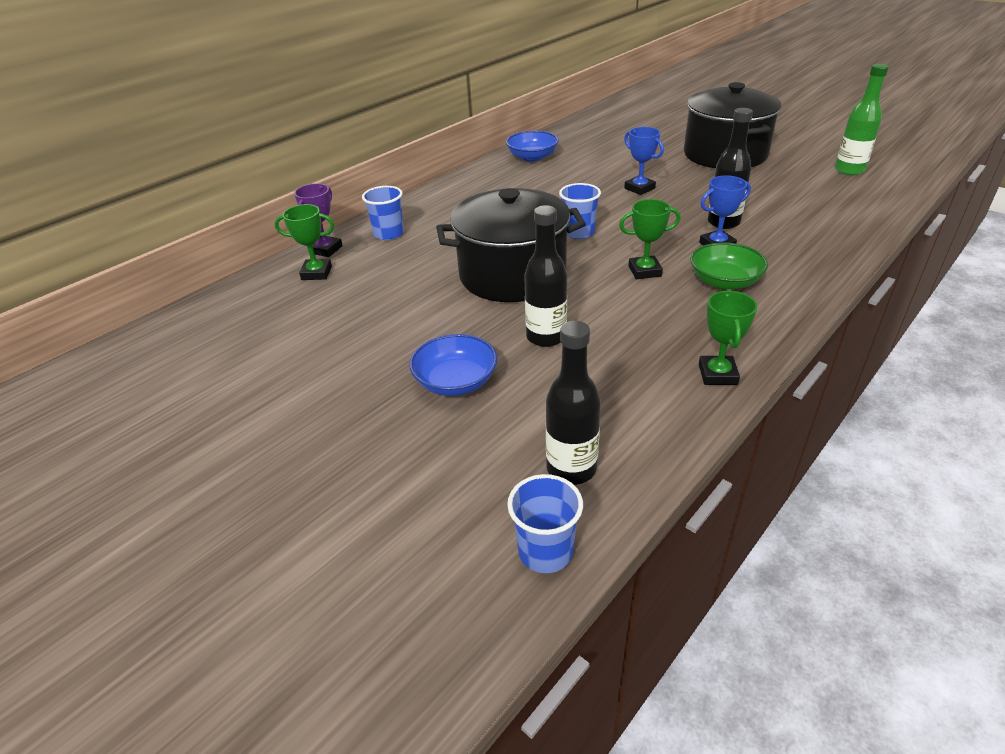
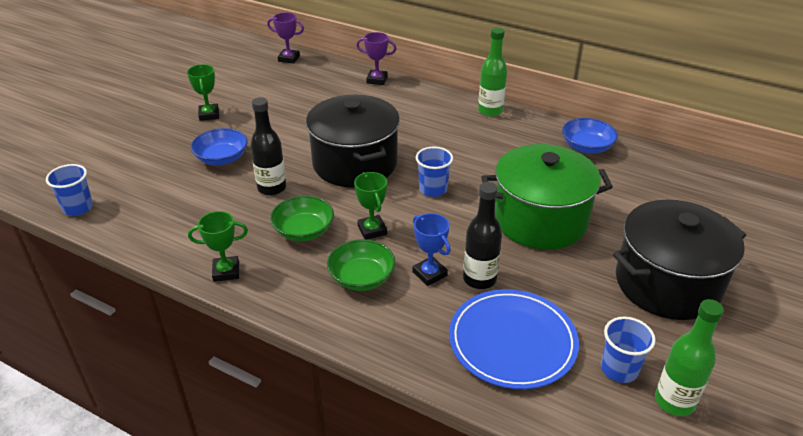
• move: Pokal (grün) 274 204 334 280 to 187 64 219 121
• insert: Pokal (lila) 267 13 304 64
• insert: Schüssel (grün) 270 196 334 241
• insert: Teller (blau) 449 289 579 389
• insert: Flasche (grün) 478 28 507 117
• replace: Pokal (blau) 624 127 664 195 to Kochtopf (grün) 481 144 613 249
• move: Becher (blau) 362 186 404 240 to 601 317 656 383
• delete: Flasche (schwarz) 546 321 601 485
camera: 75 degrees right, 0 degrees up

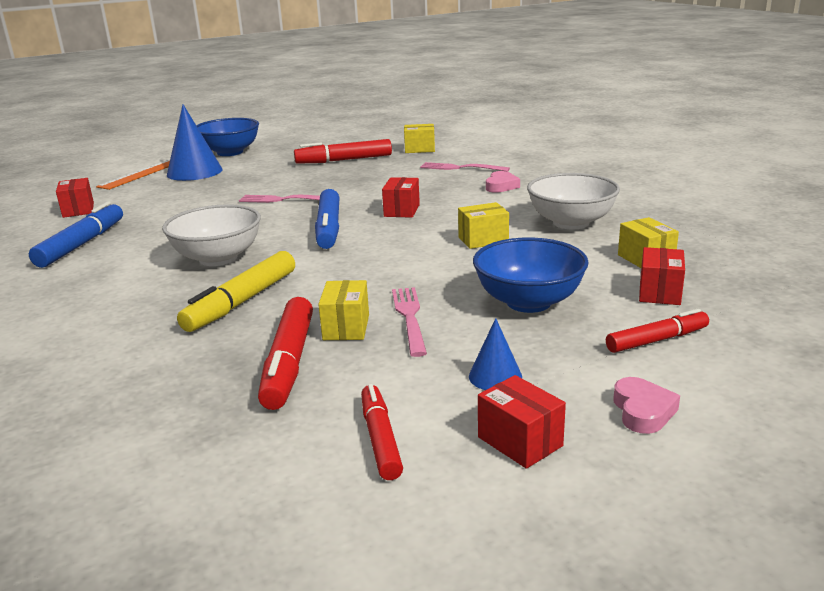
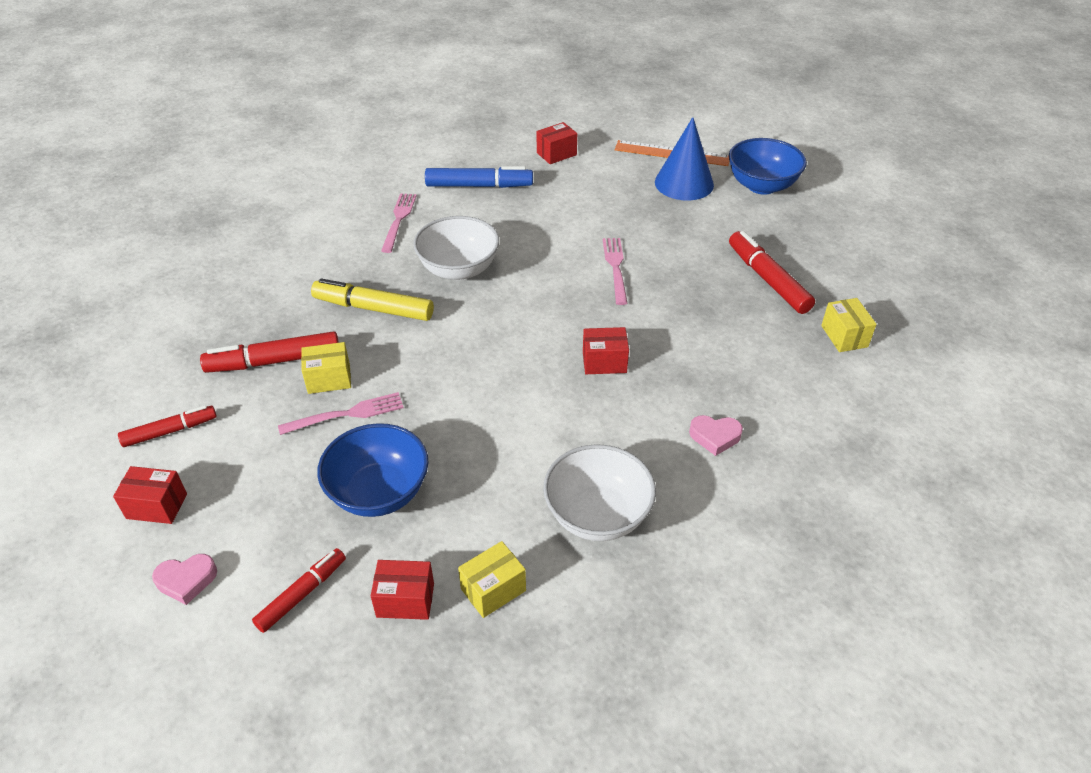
• rotate: Schachtel (rot) 478 375 566 469 = 113 466 187 524 60 degrees clockwise
• rotate: Filzstift (rot) 606 309 709 353 = 252 548 346 633 105 degrees counterclockwise
• move: Gabel (rosa) 420 162 510 172 to 381 193 417 253
• delete: Filzstift (blau) 315 189 340 249
• delete: Schachtel (gelb) 458 202 509 249
• delete: Kegel (blau) 469 318 522 390
camera: 75 degrees right, 20 degrees up

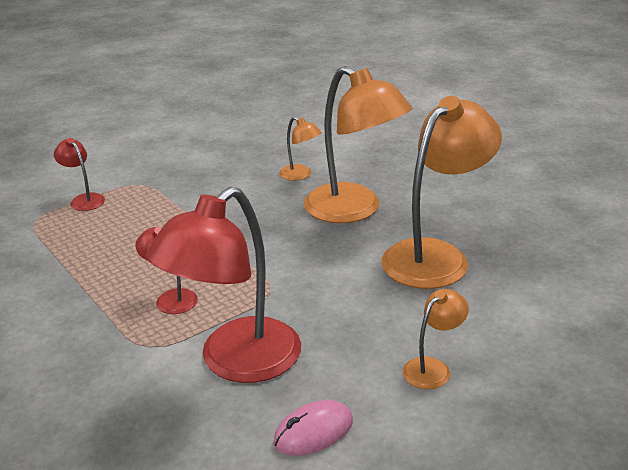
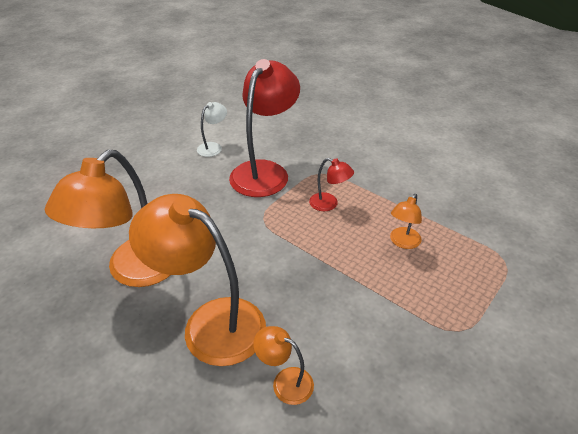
• replace: Computermaus (rosa) 273 400 353 456 to Lampe (weiß) 197 102 227 157
• move: Lampe (orange) 403 289 469 389 to 390 194 422 249
• delete: Lampe (rot) 54 138 105 211
camera: 165 degrees right, 10 degrees up

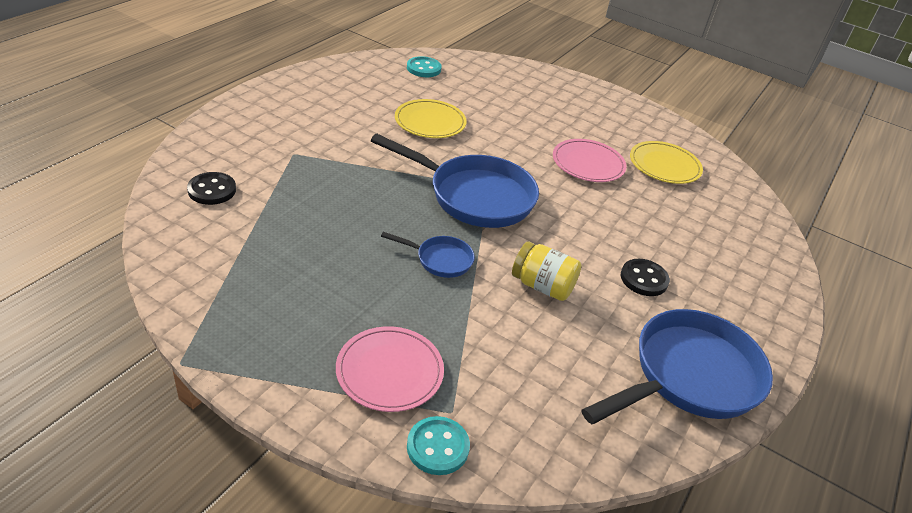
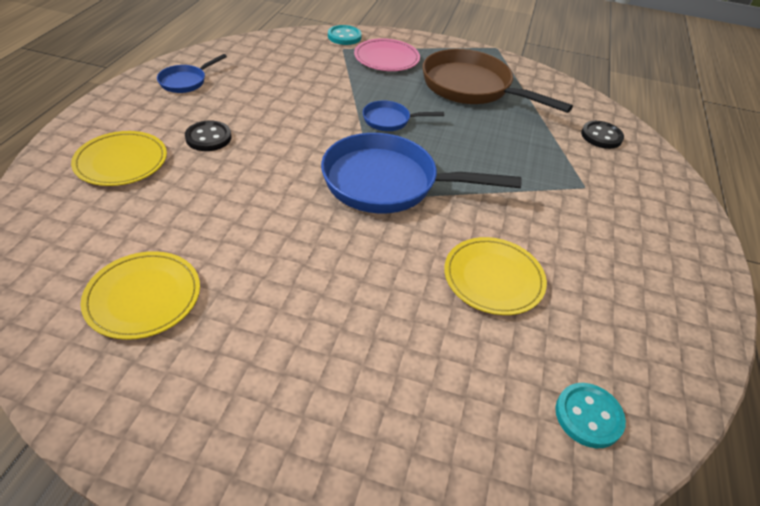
• insert: Teller (gelb) 71 131 167 186
• resize: Pfanne (blau) 581 309 773 424 = 157 54 227 93 x0.48
• insert: Pfanne (braun) 423 49 573 113
• delete: Einmachglas (gelb) 512 241 582 301
• delete: Teller (rosa) 553 139 627 182
camera: 165 degrees right, 5 degrees up

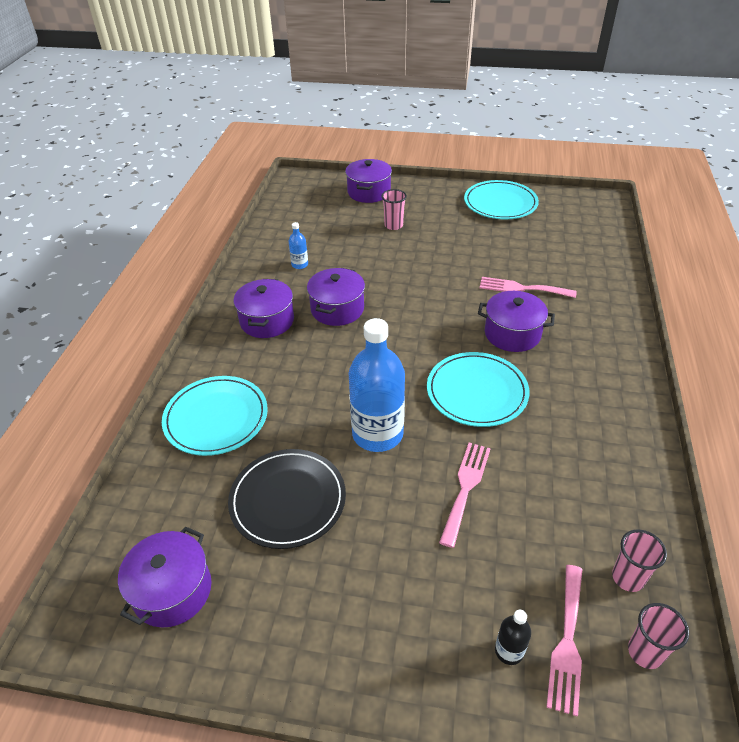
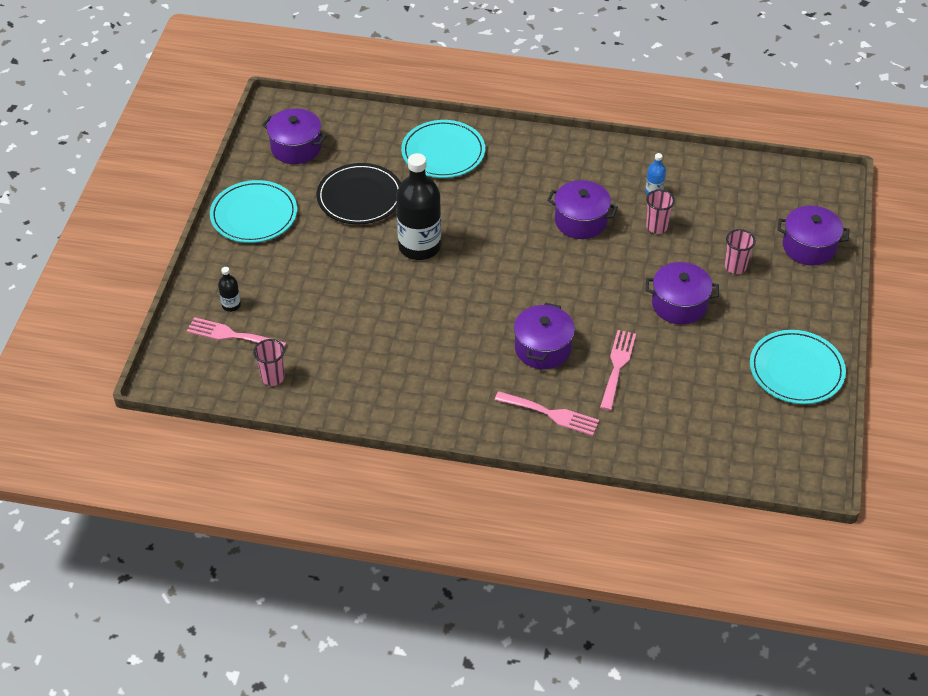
• move: Teller (türkis) 427 352 529 427 to 210 180 297 243
• recolor: Flasche (blau) 348 318 405 452 to Flasche (schwarz) 396 153 441 260
• move: Gabel (rosa) 439 443 491 548 to 495 391 599 436
• move: Kochtopf (lila) 233 279 294 338 to 645 262 719 324
• move: Becher (rosa) 628 603 689 669 to 646 190 675 234
camera: 90 degrees right, 5 degrees up

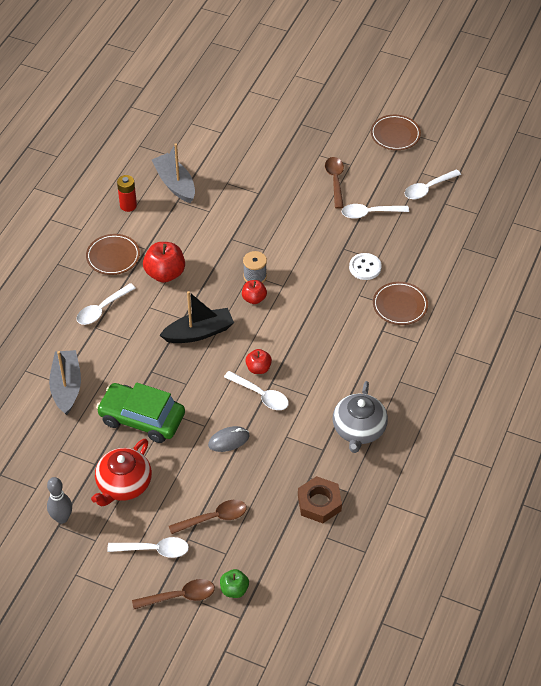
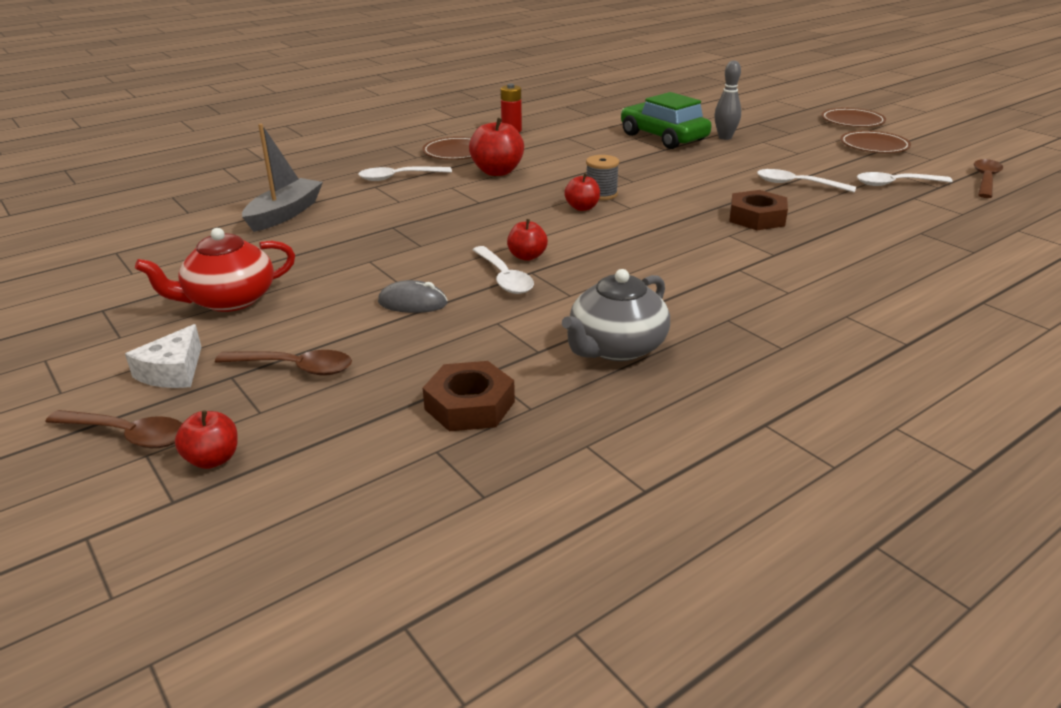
• replace: Löffel (weiß) 107 537 189 558 to Käse (weiß) 125 324 201 388
• recolor: Apfel (grün) 220 569 249 598 to Apfel (rot) 175 410 238 469
• move: Auto (grün) 96 383 185 443 to 621 92 712 149
• move: Bowlingkegel (grau) 47 477 72 524 to 714 60 741 140
• replace: Knopf (weiß) 349 253 382 280 to Sechskantmutter (braun) 729 190 788 230
• move: Teller (braun) 373 282 428 325 to 821 108 886 127
• move: Löffel (braun) 325 157 344 209 to 974 159 1003 198
• delete: Boot (grau) 152 143 195 203
• delete: Boot (schwarz) 159 291 234 343
camera: 30 degrees right, 20 degrees down

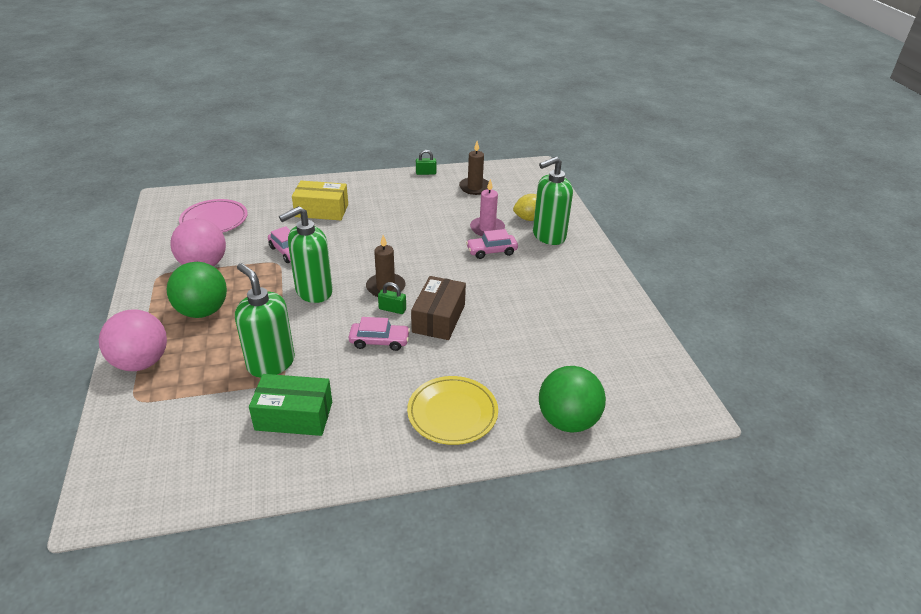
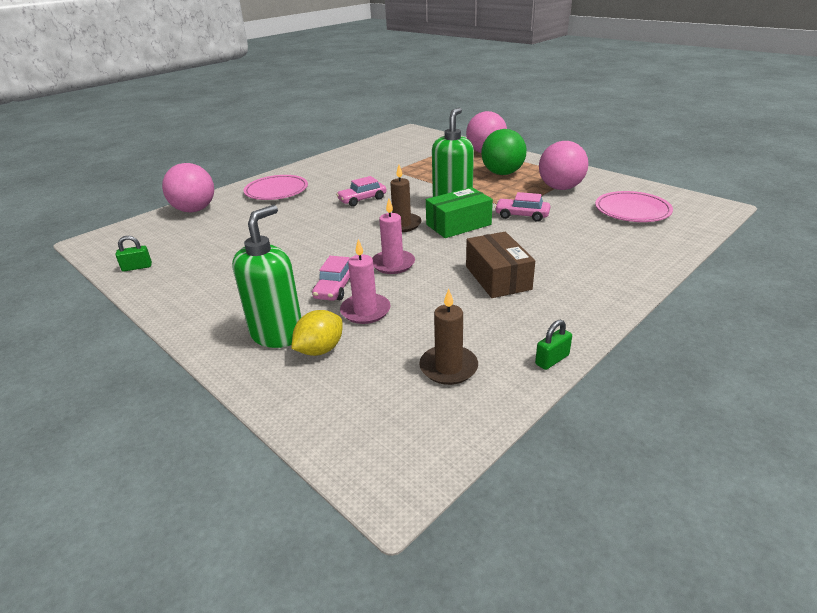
• move: Vorhängeschloss (grün) 378 282 406 314 to 115 236 152 272
• recolor: Ball (grün) 539 366 606 433 to Ball (rosa) 162 163 214 212
• recolor: Teller (gelb) 407 376 498 445 to Teller (rosa) 244 175 308 200
• rotate: Auto (rosa) 466 229 518 259 = 312 256 350 301 150 degrees clockwise
• insert: Kerze (rosa) 372 198 415 274
• move: Schachtel (grün) 249 374 332 436 to 426 187 493 238
• move: Schachtel (braun) 411 276 466 340 to 466 232 535 298
• delete: Seifenspender (grün) 235 263 295 377
• delete: Schachtel (gelb) 292 181 348 220
camera: 150 degrees right, 5 degrees down

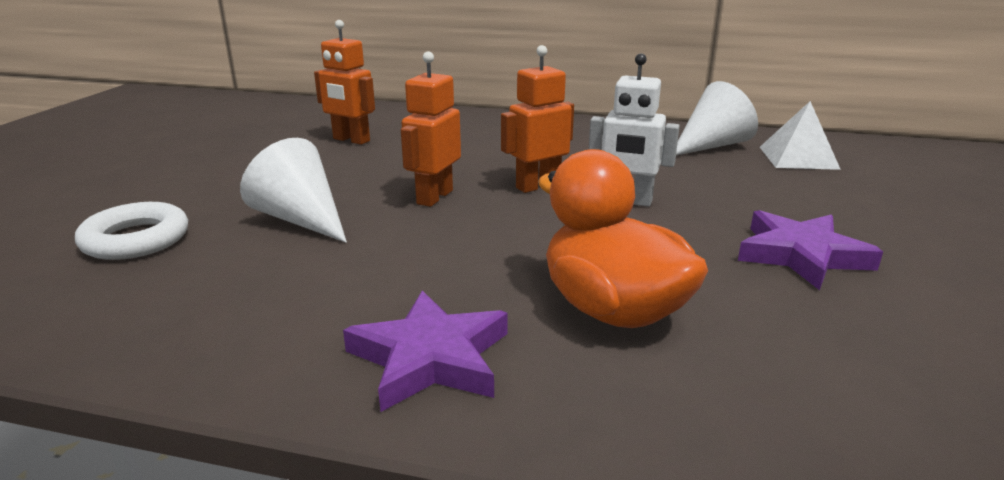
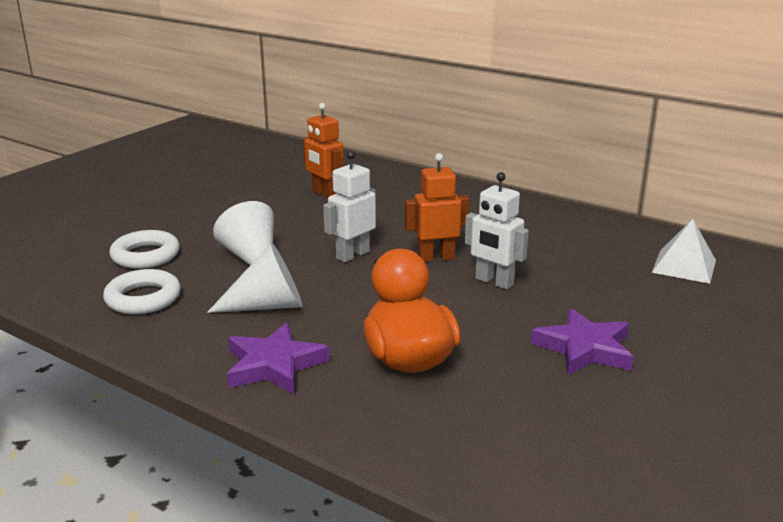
• insert: Ring (weiß) 103 269 181 314
• move: Kegel (weiß) 676 81 758 155 to 207 243 303 313
• recolor: Roboter (orange) 401 51 461 207 to Roboter (weiß) 323 151 376 262
camera: 20 degrees right, 0 degrees up

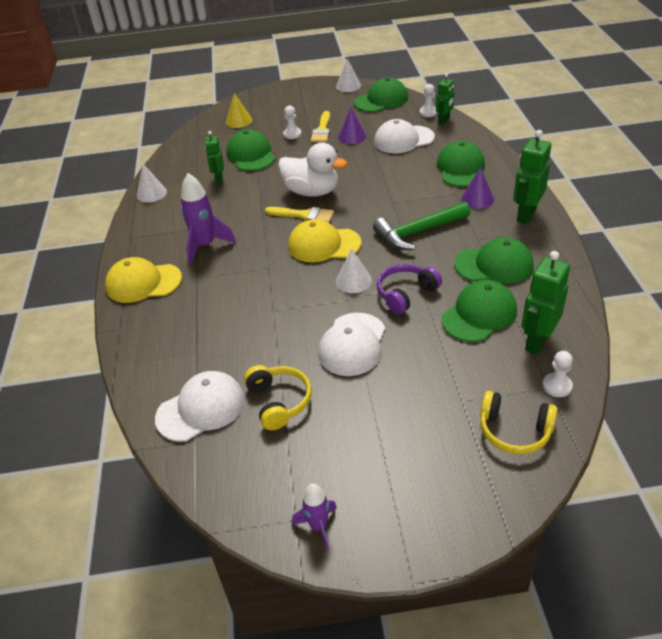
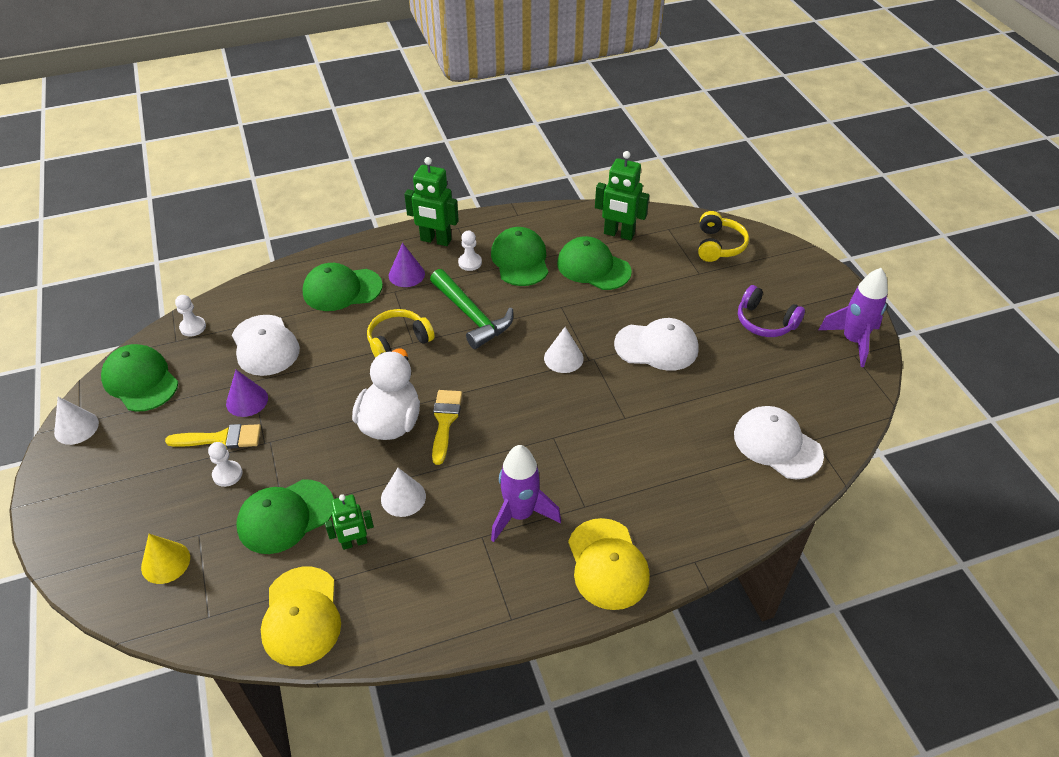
• move: Kappe (gelb) 288 219 362 262 to 261 567 341 666
• move: Kopfhörer (gelb) 244 365 312 430 to 367 309 435 358
• move: Kegel (weiß) 137 164 167 203 to 381 468 426 517
• move: Bauer (weiß) 542 351 573 397 to 458 231 482 271
• move: Kopfhörer (lila) 377 264 442 314 to 738 285 805 337
• resize: Rakete (lila) 292 484 337 550 = 819 268 888 367 x1.66
• delete: Roboter (grün) 436 73 454 125
camera: 105 degrees left, 5 degrees up

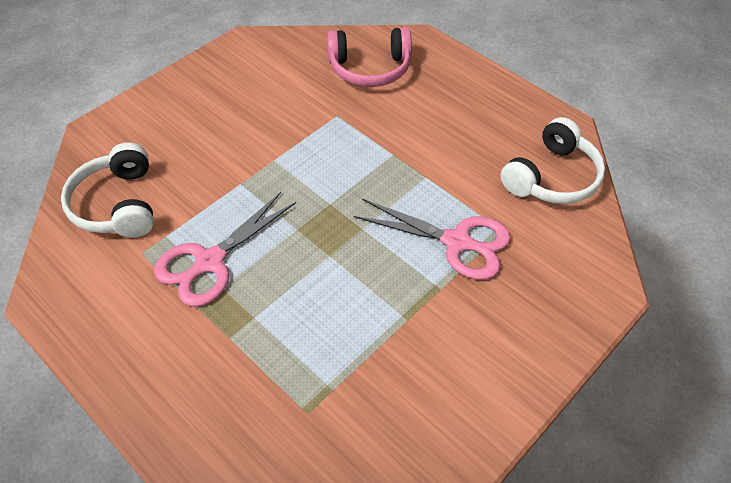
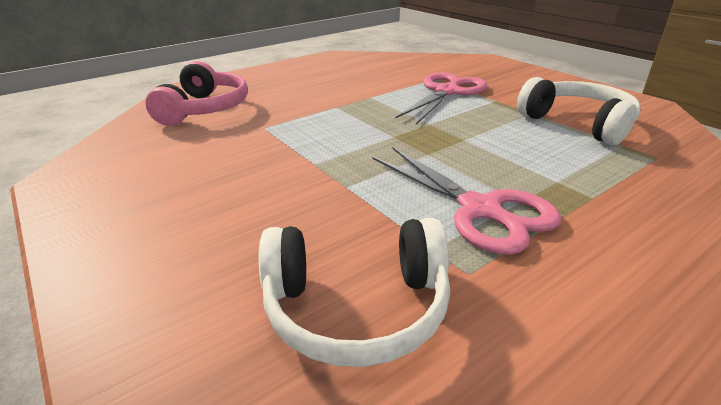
• move: Kopfhörer (weiß) 500 117 605 204 to 517 77 641 145
camera: 80 degrees left, 20 degrees down

